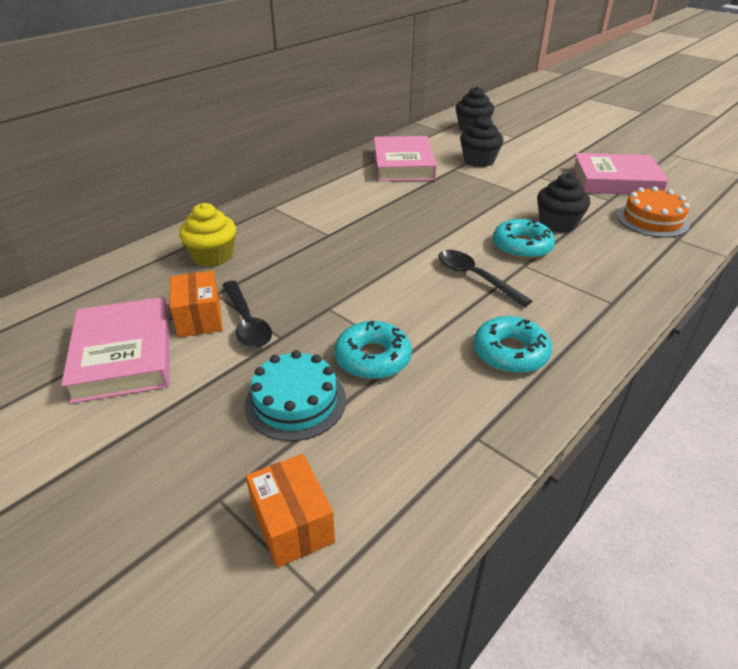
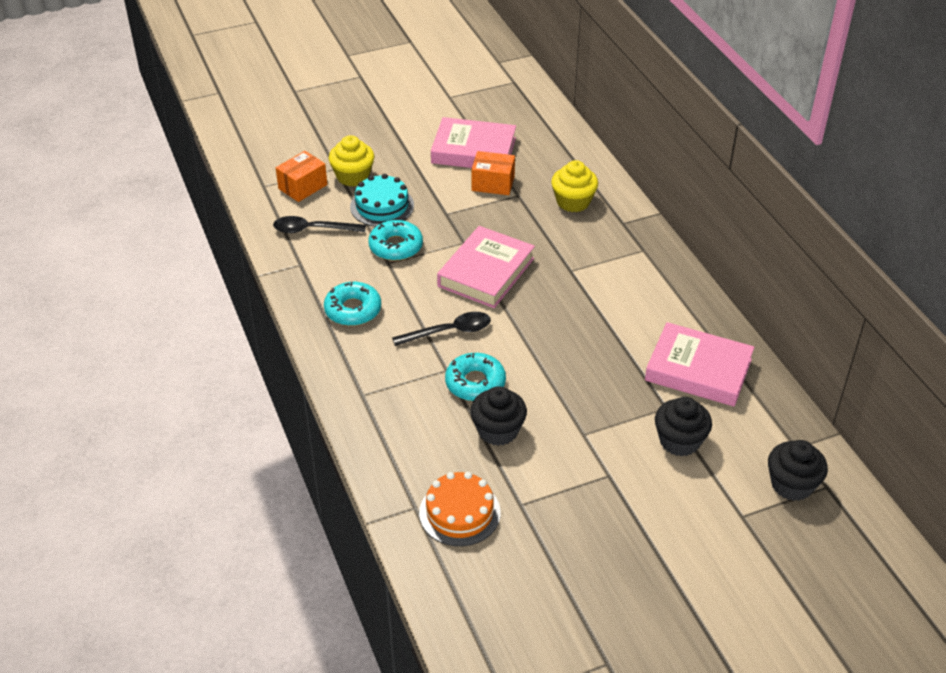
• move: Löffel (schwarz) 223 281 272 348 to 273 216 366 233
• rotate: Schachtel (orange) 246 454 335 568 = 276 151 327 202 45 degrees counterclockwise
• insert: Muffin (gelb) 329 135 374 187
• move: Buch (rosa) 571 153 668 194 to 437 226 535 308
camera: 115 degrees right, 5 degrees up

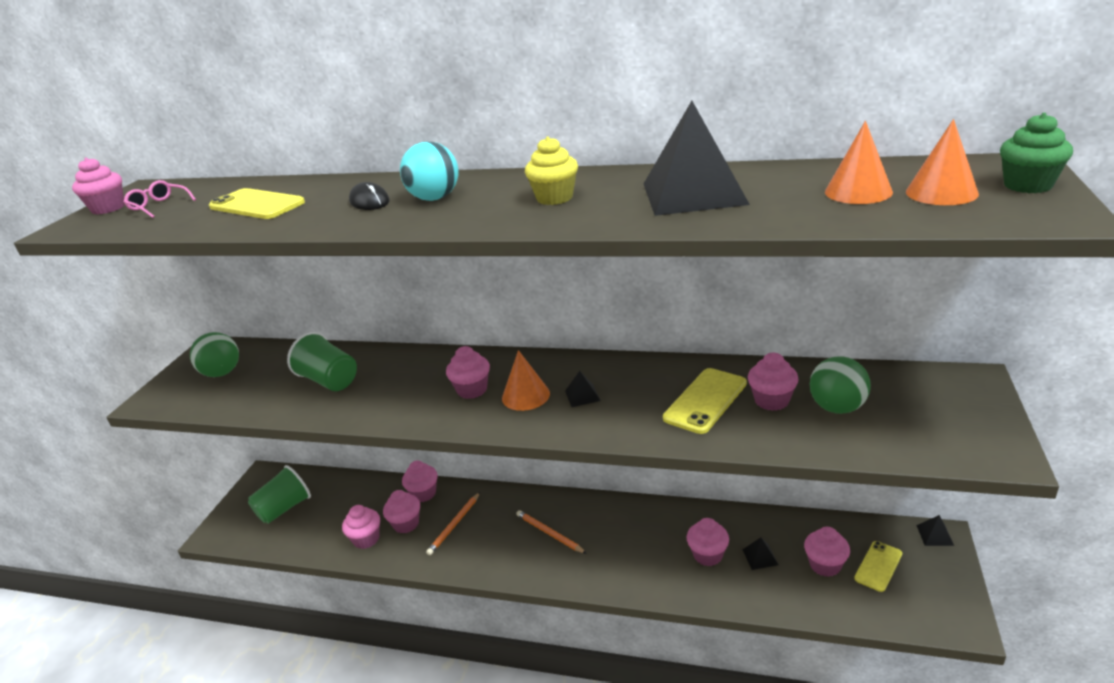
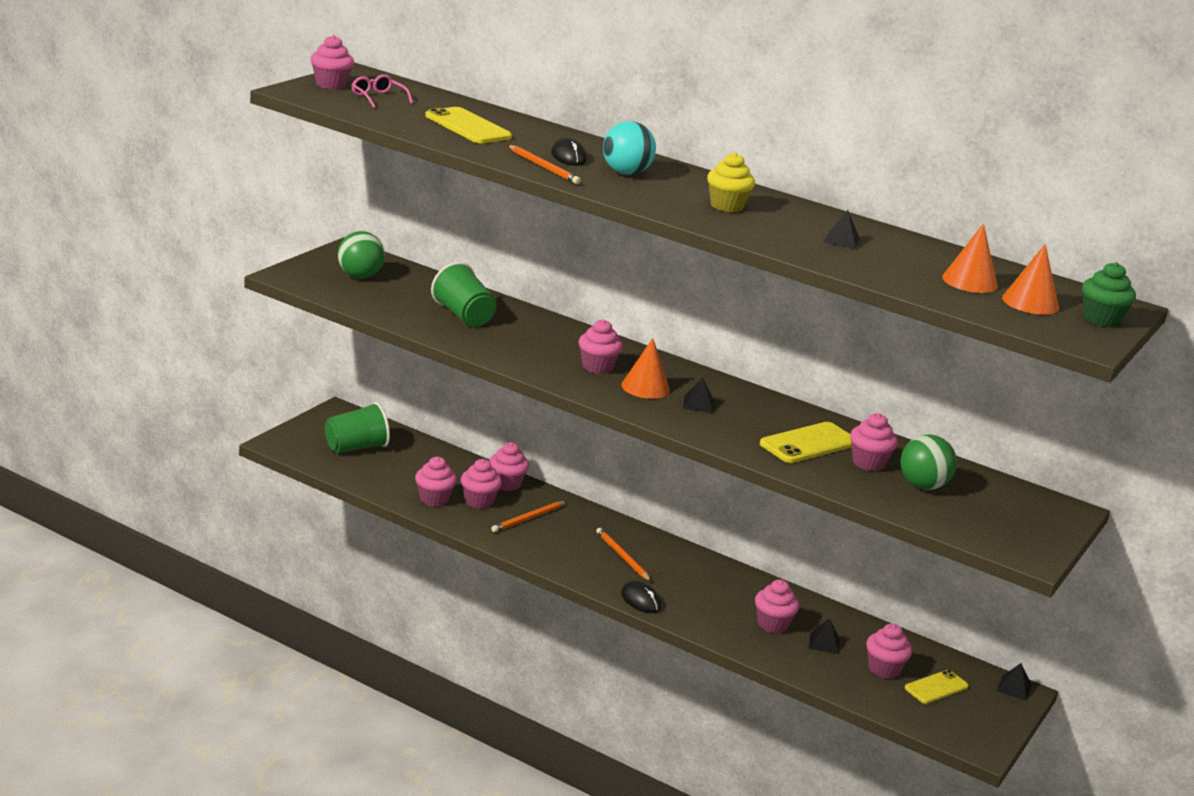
• insert: Bleistift (orange) 508 145 581 184
• insert: Computermaus (schwarz) 621 581 661 613
• resize: Pyramide (schwarz) 644 101 750 216 = 824 210 860 249 x0.40
camera: 10 degrees right, 5 degrees down

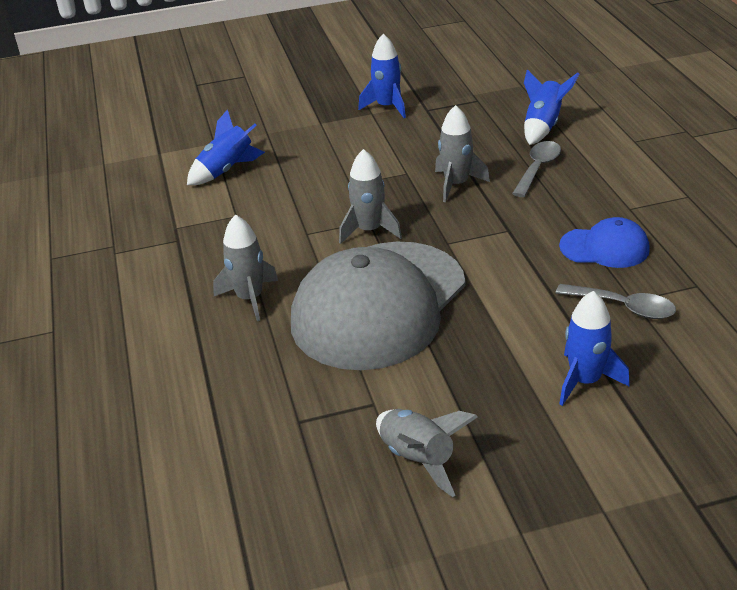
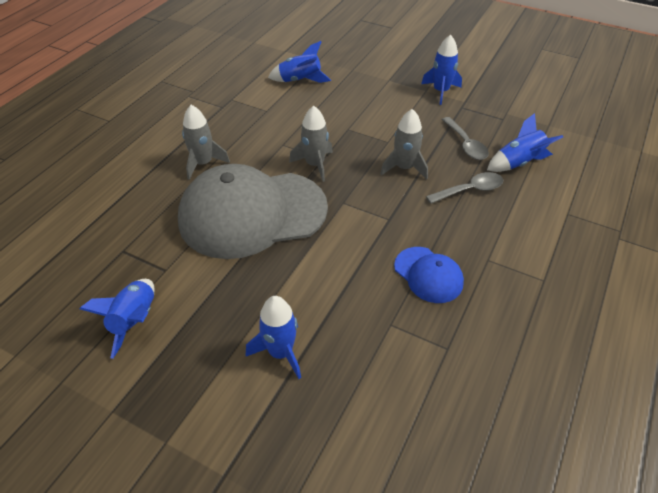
• recolor: Rakete (grau) 376 409 478 497 to Rakete (blau) 79 279 154 359
• move: Löffel (grau) 556 284 676 319 to 442 117 489 160
camera: 40 degrees right, 10 degrees up

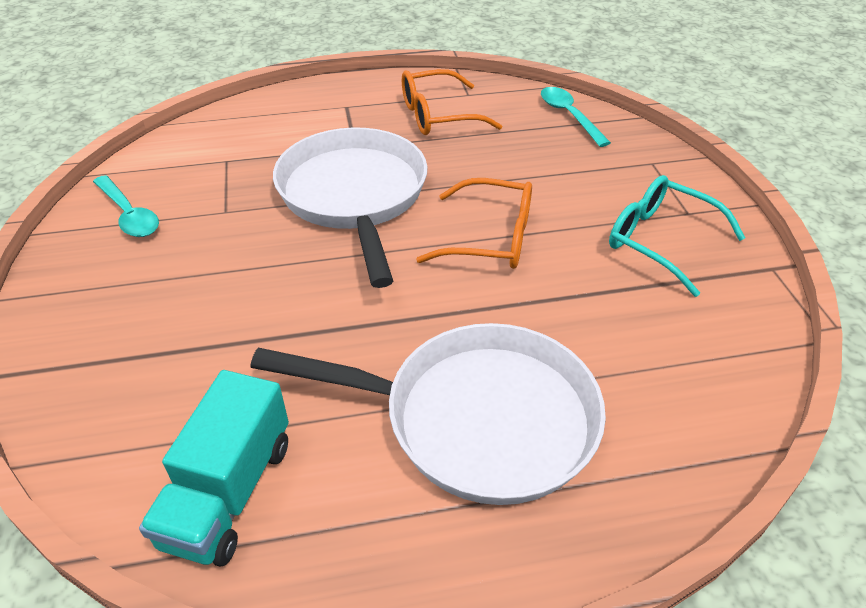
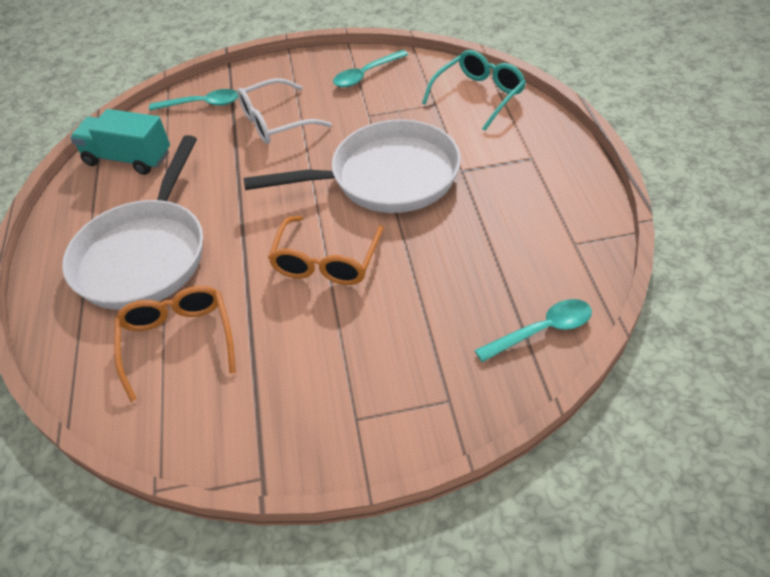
• move: Brille (orange) 402 69 502 135 to 114 286 236 402
• insert: Löffel (türkis) 149 89 238 111
• insert: Brille (weiß) 237 78 332 144
• move: Brille (türkis) 609 175 745 297 to 422 50 526 131
camera: 95 degrees right, 5 degrees up

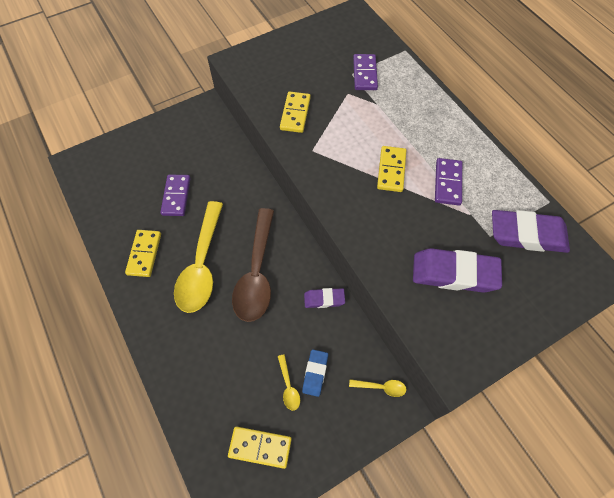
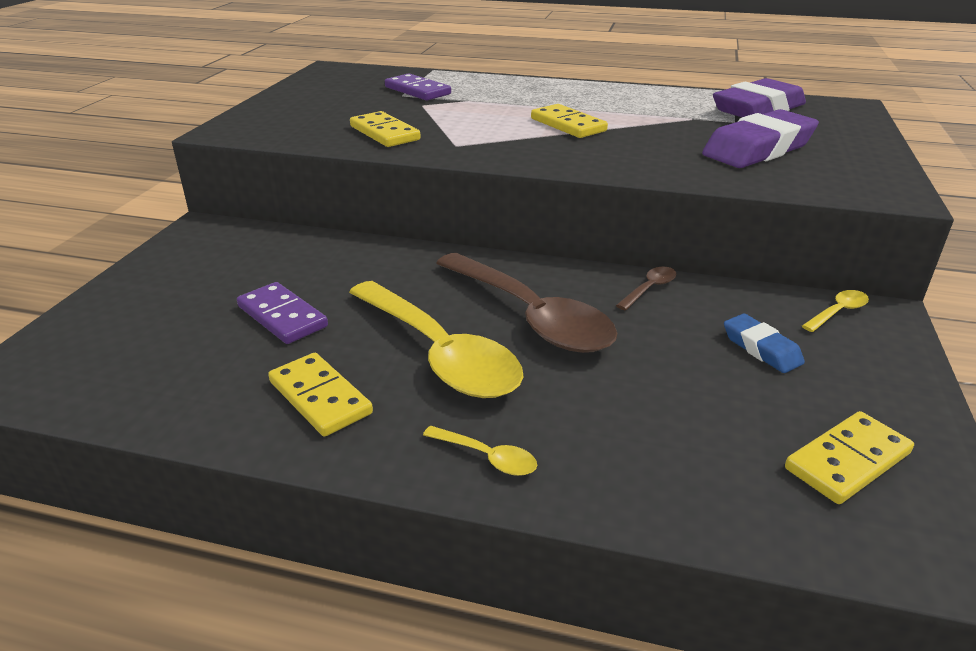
• move: Löffel (gelb) 278 354 300 411 to 423 426 537 476
• replace: Radiergummi (lila) 304 288 345 308 to Löffel (braun) 616 266 676 311
• delete: Dominostein (lila) 435 158 462 205
camera: 45 degrees left, 30 degrees down

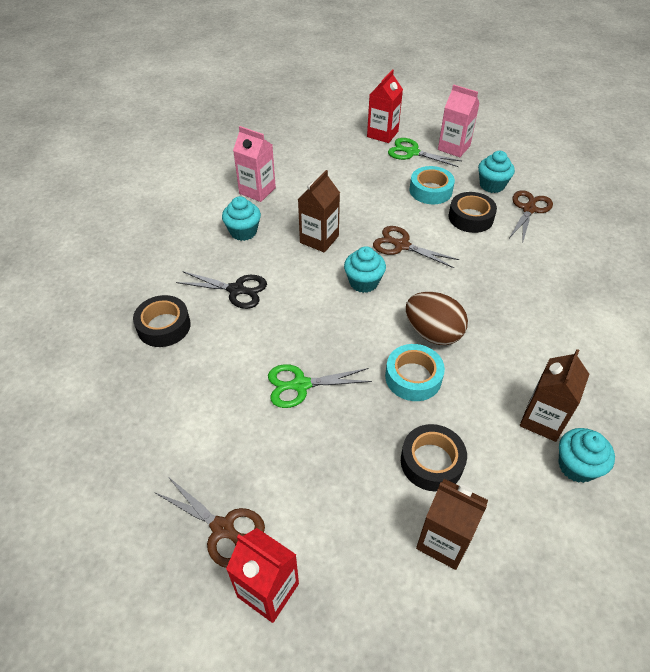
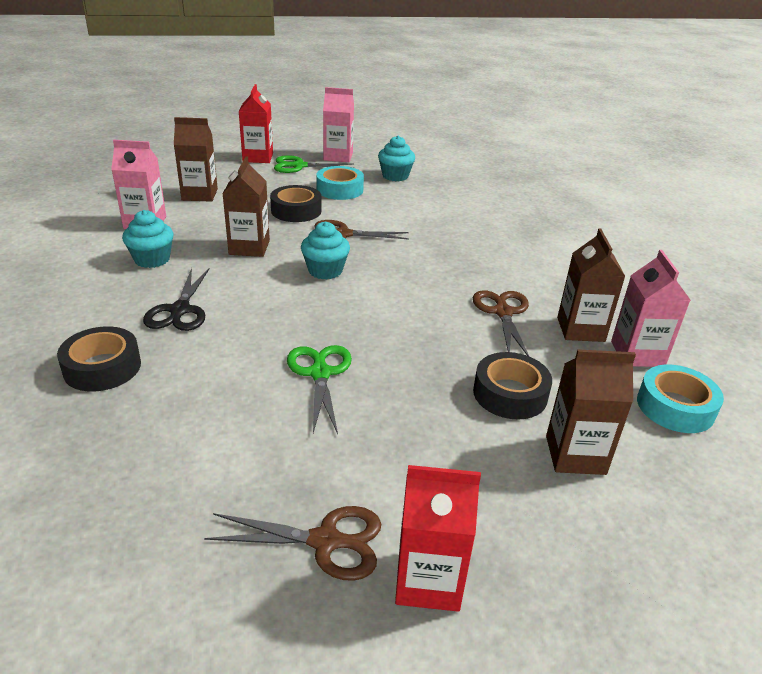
• rotate: Schere (schwarz) 176 271 267 309 = 143 268 210 331 105 degrees clockwise
• insert: Getränkekarton (braun) 174 117 218 202
• move: Klebeband (schwarz) 449 192 497 233 to 270 185 321 222
• rotate: Schere (grün) 268 364 372 408 = 287 345 352 434 120 degrees clockwise
• move: Schere (braun) 509 190 553 241 to 473 290 529 356
• replace: Muffin (türkis) 558 428 615 483 to Getränkekarton (rosa) 611 250 690 367
• move: Klebeband (türkis) 385 344 445 401 to 637 365 724 433
• delete: Ei (braun) 406 292 468 345
camera: 30 degrees left, 15 degrees down

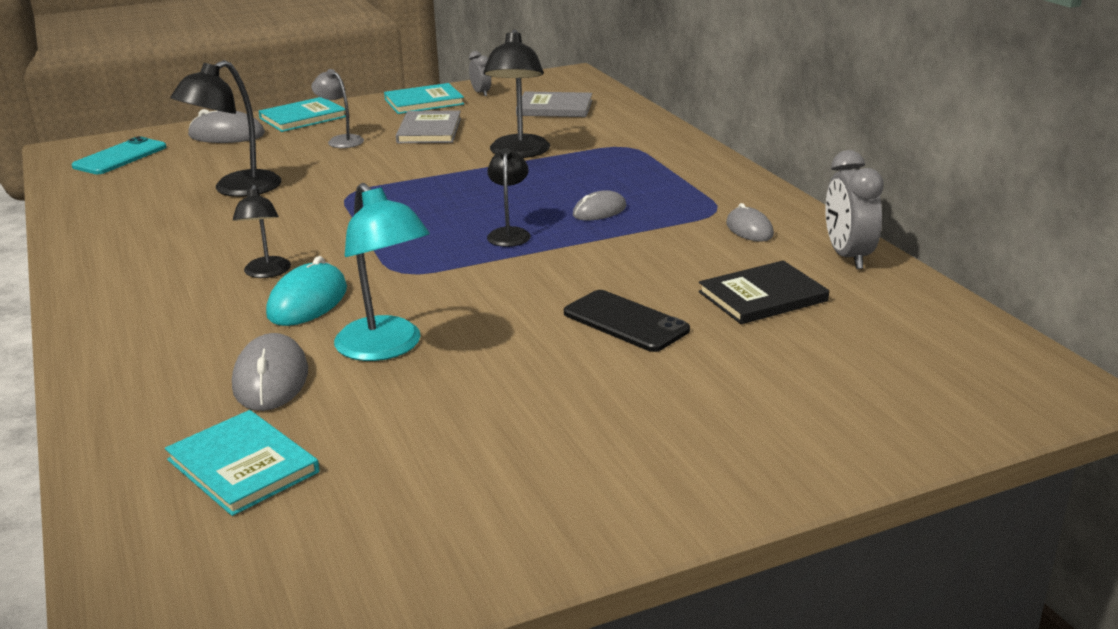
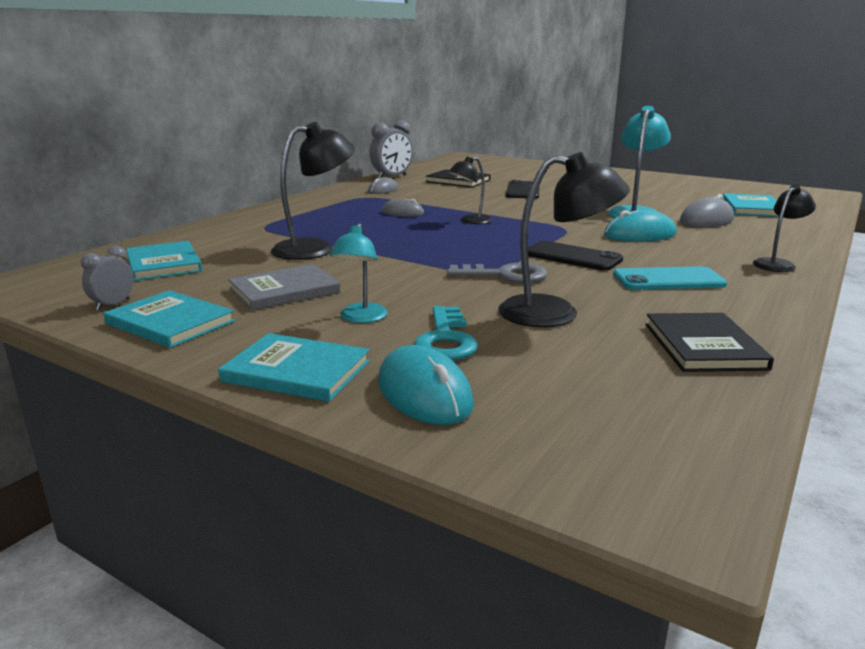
• recolor: Buch (grau) 516 91 592 117 to Buch (türkis) 126 241 202 281
• recolor: Lampe (grau) 311 69 364 148 to Lampe (türkis) 330 223 388 323
• recolor: Computermaus (grau) 188 109 265 143 to Computermaus (türkis) 378 345 474 425
• insert: Schlüssel (türkis) 414 306 478 361
• insert: Schlüssel (grau) 447 263 547 283
• insert: Handy (schwarz) 528 241 623 271
• move: Handy (türkis) 71 136 166 174 to 614 266 727 290
• insert: Buch (schwarz) 645 313 774 372
• move: Lampe (schwarz) 233 185 291 278 to 753 184 816 272
camera: 125 degrees left, 5 degrees down

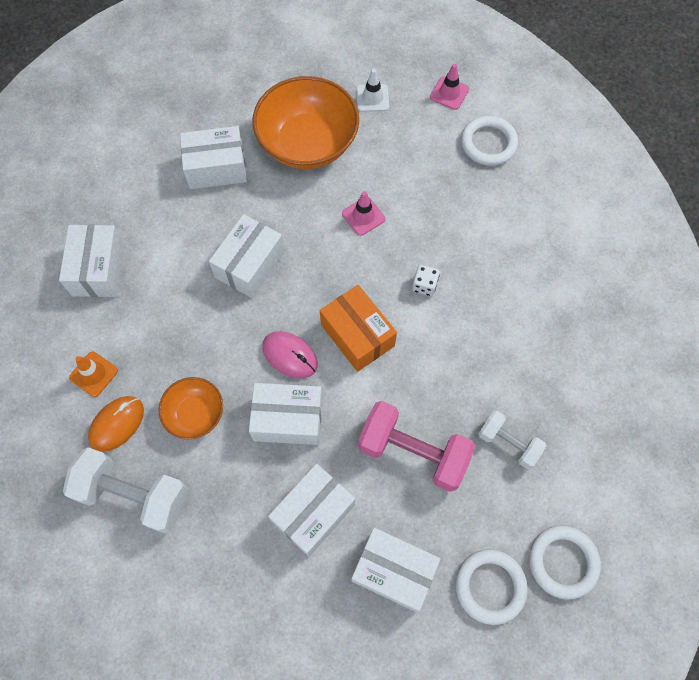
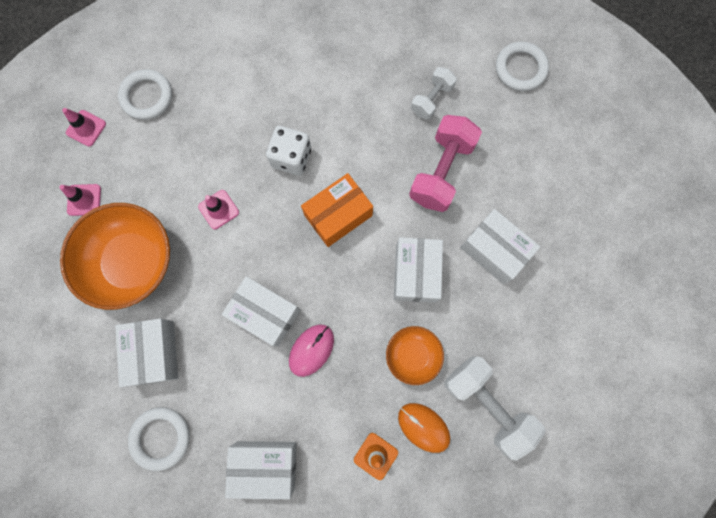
• recolor: Leitkegel (weiß) 356 69 389 112 to Leitkegel (rosa) 59 184 101 216
• move: Ring (weiß) 455 549 528 625 to 128 407 190 471
• resize: Spielwürfel (weiß) 412 265 440 296 = 266 126 311 176 x1.74
• move: Computermaus (rosa) 262 331 318 379 to 289 325 334 377
• rotate: Hantel (weiß) 63 447 188 534 = 444 356 545 461 60 degrees counterclockwise
• delete: Schachtel (weiß) 351 528 440 612
camera: 90 degrees left, 10 degrees up

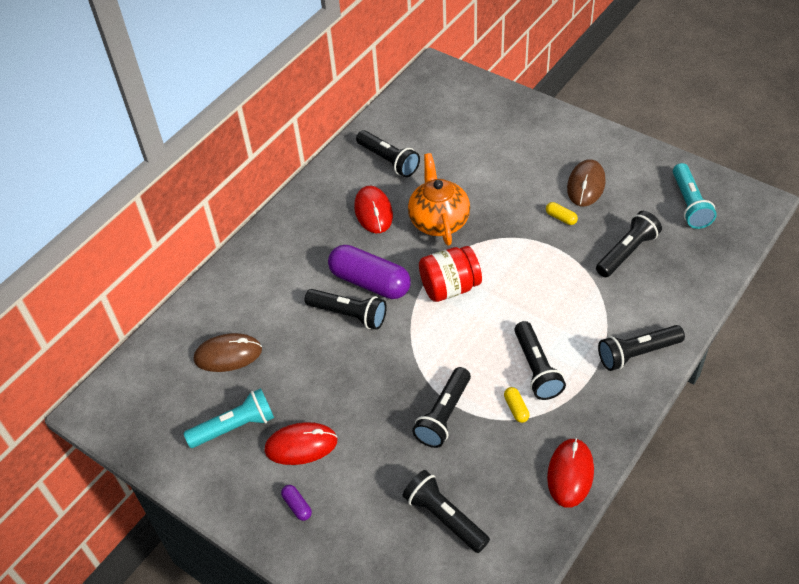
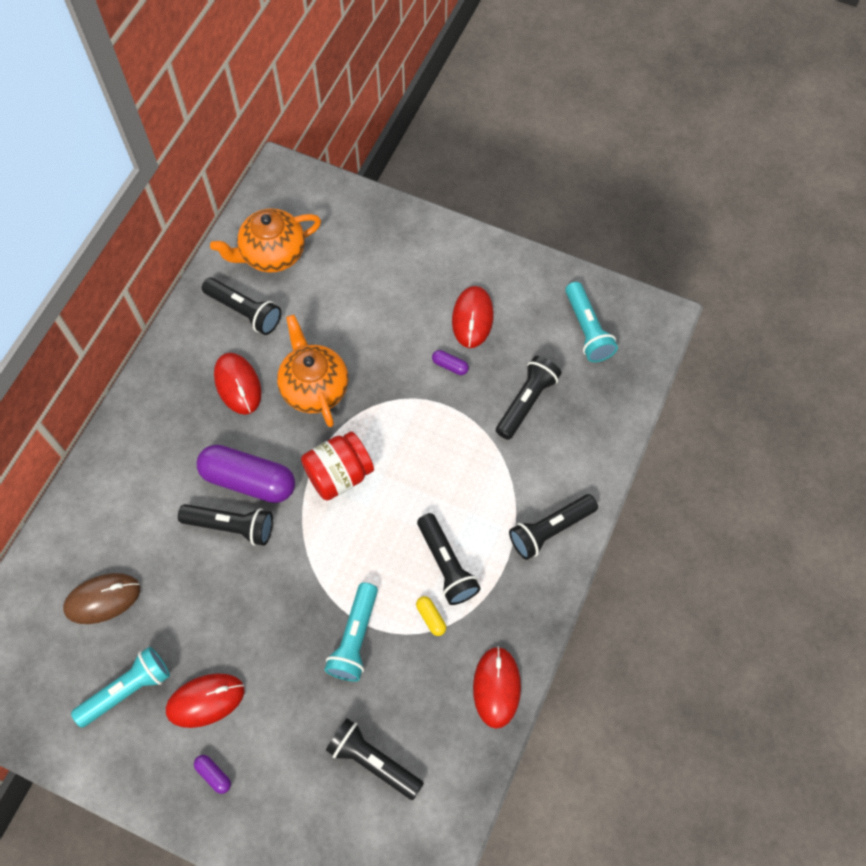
• insert: Teekanne (orange) 210 208 321 273
• recolor: Taschenlampe (schwarz) 412 367 471 448 to Taschenlampe (türkis) 325 582 378 682
• recolor: Kapsel (gelb) 546 202 578 225 to Kapsel (lila) 432 350 469 375
• recolor: Computermaus (braun) 567 159 606 207 to Computermaus (rot) 452 286 494 348
camera: 15 degrees left, 15 degrees up

